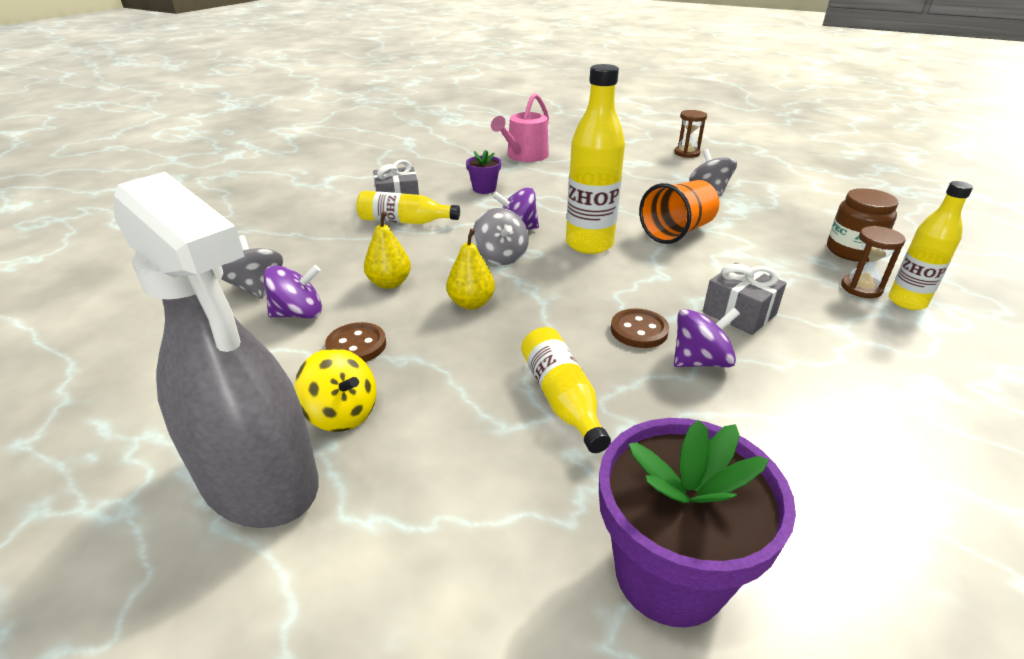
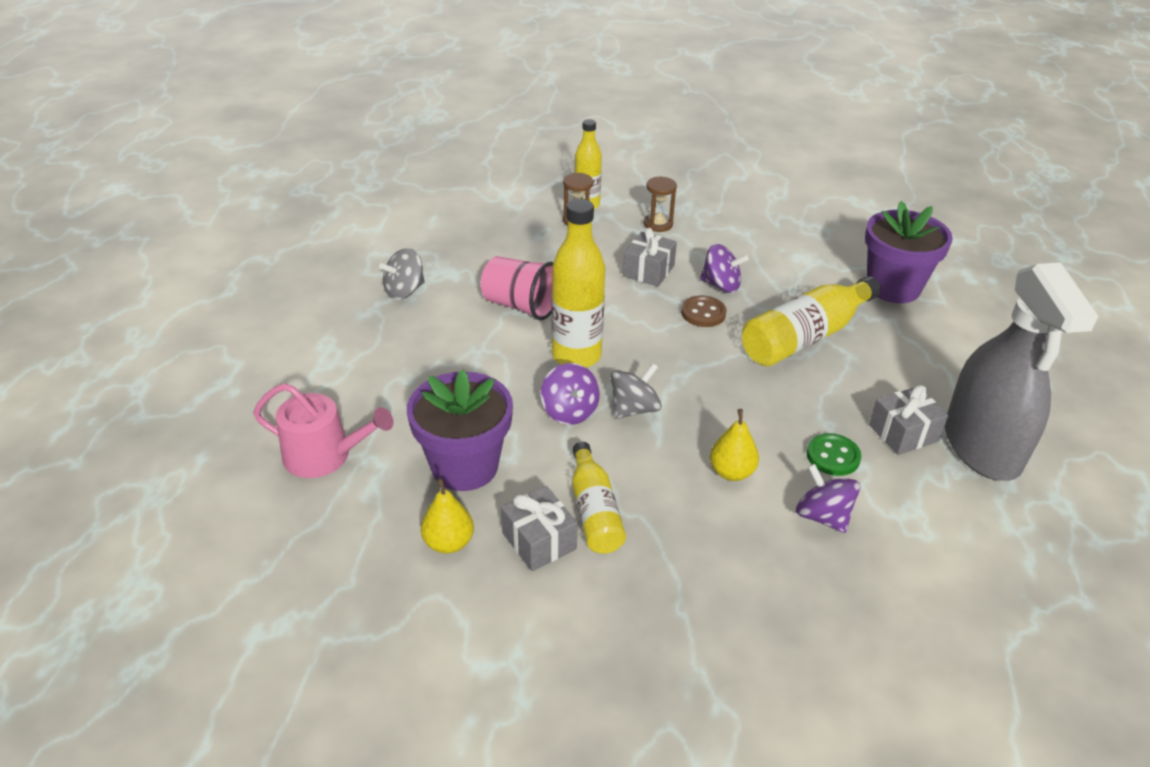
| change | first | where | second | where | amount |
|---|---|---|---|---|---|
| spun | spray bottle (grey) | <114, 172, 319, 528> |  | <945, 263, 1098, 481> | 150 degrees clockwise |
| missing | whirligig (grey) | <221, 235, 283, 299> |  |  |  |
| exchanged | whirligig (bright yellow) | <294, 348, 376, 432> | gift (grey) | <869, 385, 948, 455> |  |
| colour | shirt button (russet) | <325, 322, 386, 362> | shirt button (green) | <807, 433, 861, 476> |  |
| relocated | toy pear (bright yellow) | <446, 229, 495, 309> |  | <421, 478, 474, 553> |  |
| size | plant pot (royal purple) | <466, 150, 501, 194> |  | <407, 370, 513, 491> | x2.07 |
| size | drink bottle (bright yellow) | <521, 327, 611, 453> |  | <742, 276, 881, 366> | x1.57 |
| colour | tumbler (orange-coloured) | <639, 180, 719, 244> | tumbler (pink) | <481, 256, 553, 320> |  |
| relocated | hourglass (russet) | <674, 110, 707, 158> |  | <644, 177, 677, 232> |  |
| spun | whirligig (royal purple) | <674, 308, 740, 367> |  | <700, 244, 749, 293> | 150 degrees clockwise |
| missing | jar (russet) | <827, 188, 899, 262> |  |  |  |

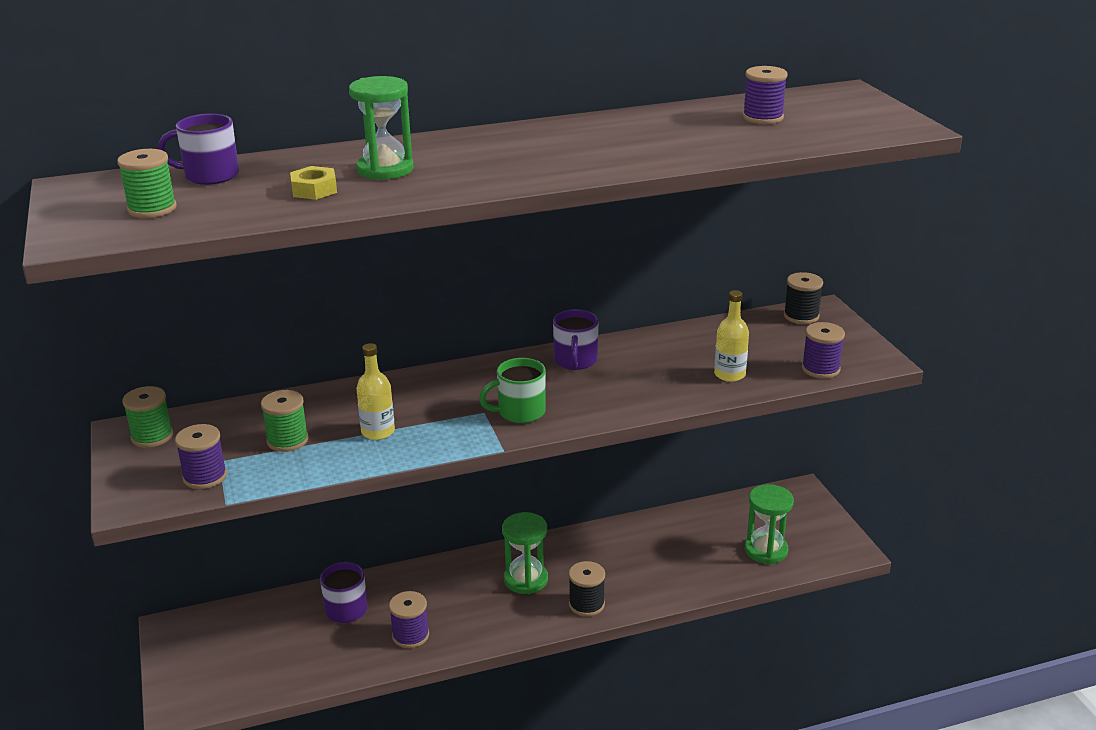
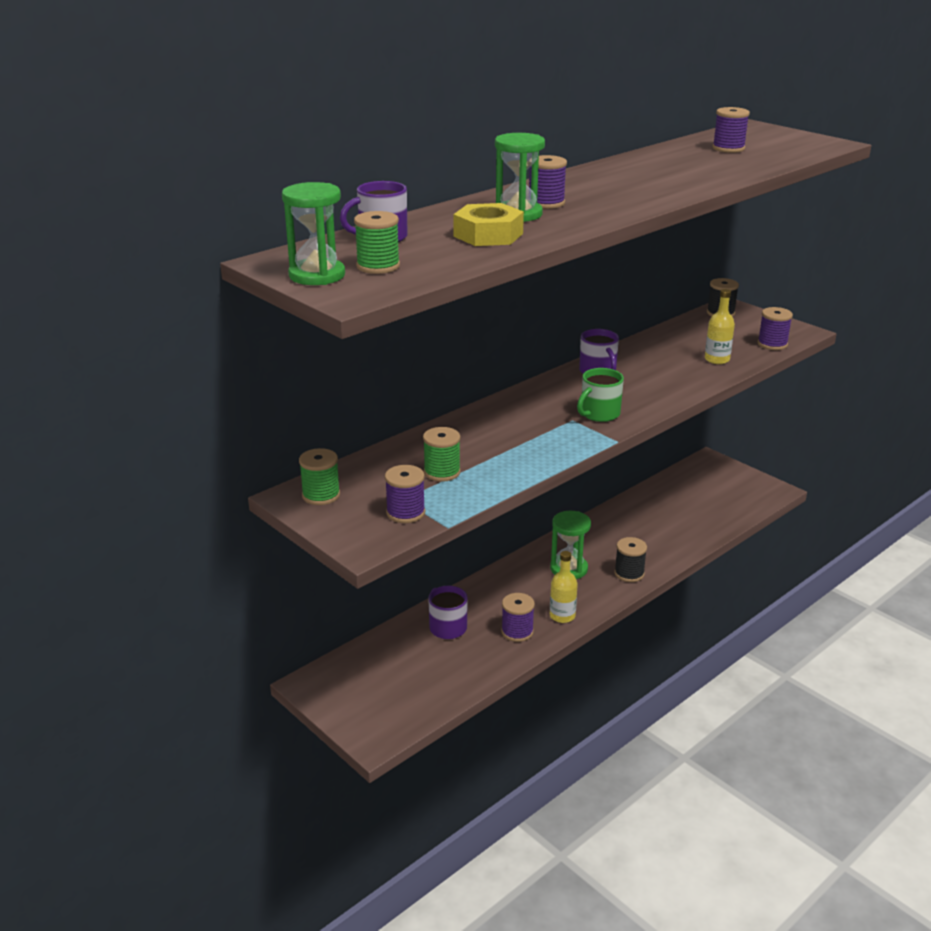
| change | first | where | second | where | amount |
|---|---|---|---|---|---|
| size | hex nut (bright yellow) | <290, 166, 337, 200> |  | <453, 203, 524, 246> | x1.61 |
| relocated | drink bottle (bright yellow) | <356, 343, 395, 440> |  | <550, 551, 578, 623> |  |
| relocated | hourglass (green) | <745, 484, 794, 564> |  | <282, 182, 345, 285> |  |
| appeared |  |  | spool (royal purple) | <529, 155, 567, 209> |  |

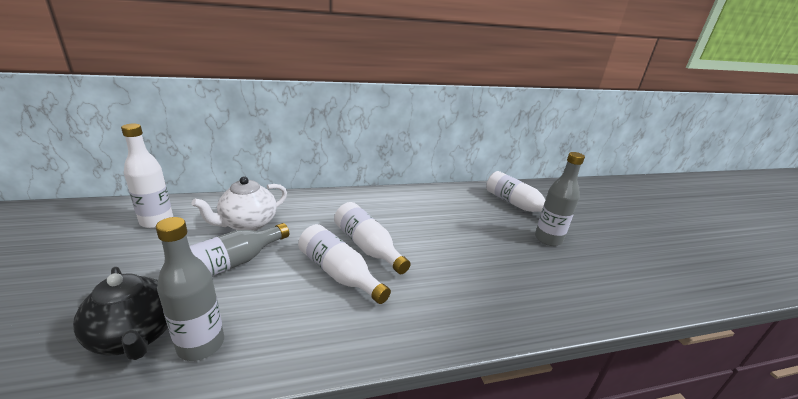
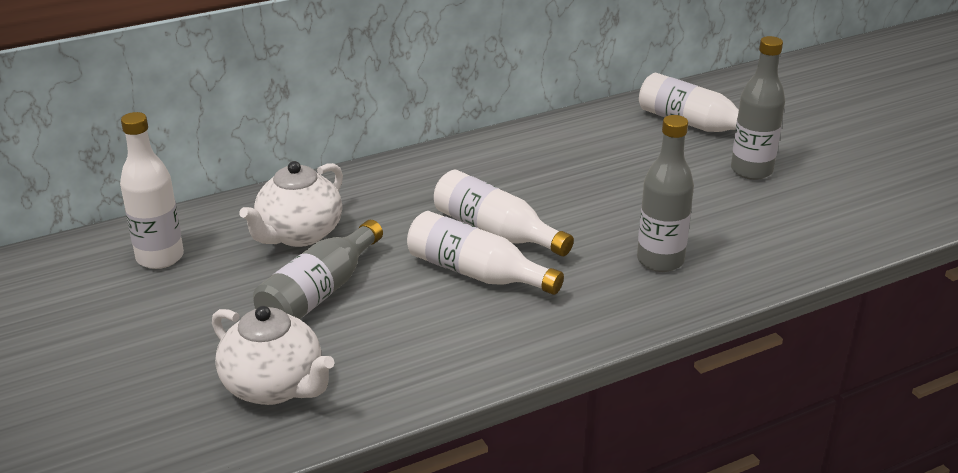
| change | first | where | second | where | amount |
|---|---|---|---|---|---|
| colour | china teapot (jet-black) | <73, 267, 168, 360> | china teapot (pure white) | <212, 306, 335, 405> |  |
| relocated | drink bottle (grey) | <156, 217, 224, 361> |  | <637, 115, 694, 272> |  |

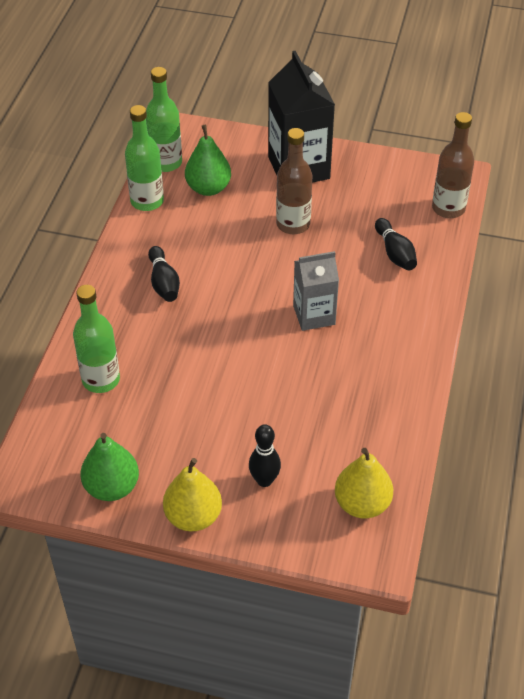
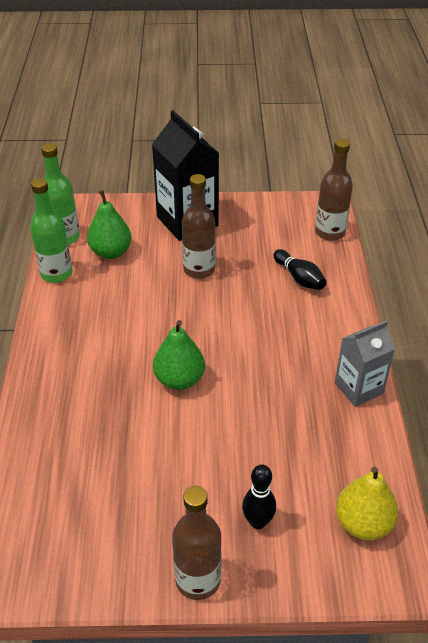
| change | first | where | second | where | amount |
|---|---|---|---|---|---|
| missing | drink bottle (green) | <73, 285, 120, 393> |  |  |  |
| relocated | toy pear (green) | <81, 433, 139, 501> |  | <153, 320, 205, 390> |  |
| missing | tenpin (jet-black) | <148, 246, 180, 302> |  |  |  |
| exchanged | toy pear (bright yellow) | <163, 458, 222, 531> | drink bottle (russet) | <172, 486, 221, 600> |  |
| relocated | carton (grey) | <293, 251, 339, 331> |  | <335, 320, 395, 407> |  |

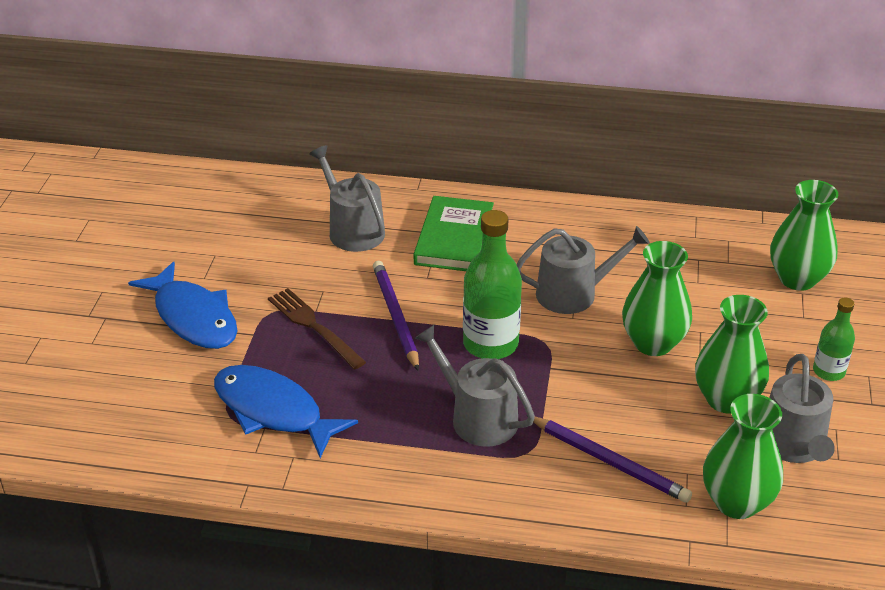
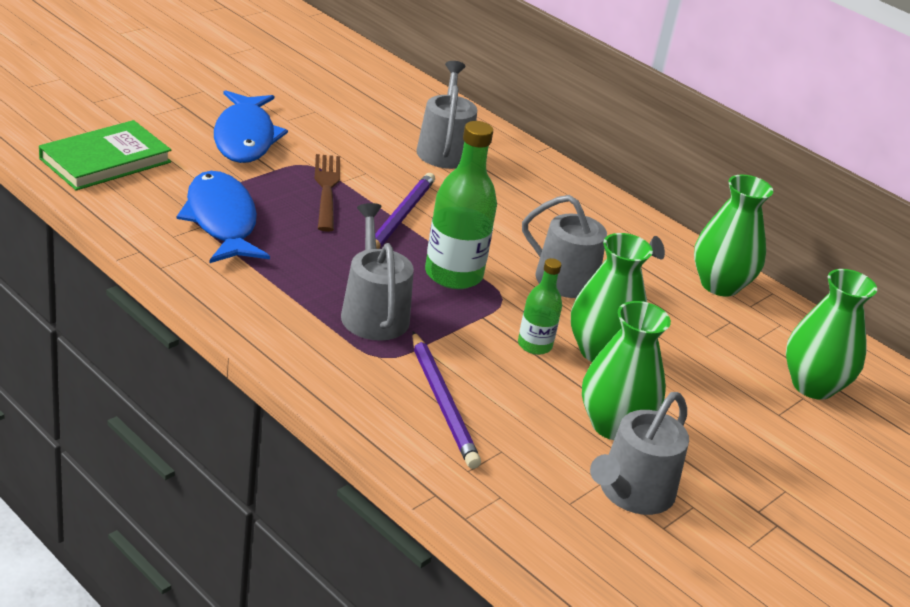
| change | first | where | second | where | amount |
|---|---|---|---|---|---|
| relocated | book (green) | <414, 196, 494, 271> |  | <39, 120, 171, 190> |  |
| relocated | vase (green) | <703, 394, 783, 519> |  | <694, 175, 773, 297> |  |
| relocated | drink bottle (green) | <813, 298, 855, 381> |  | <518, 258, 562, 355> |  |

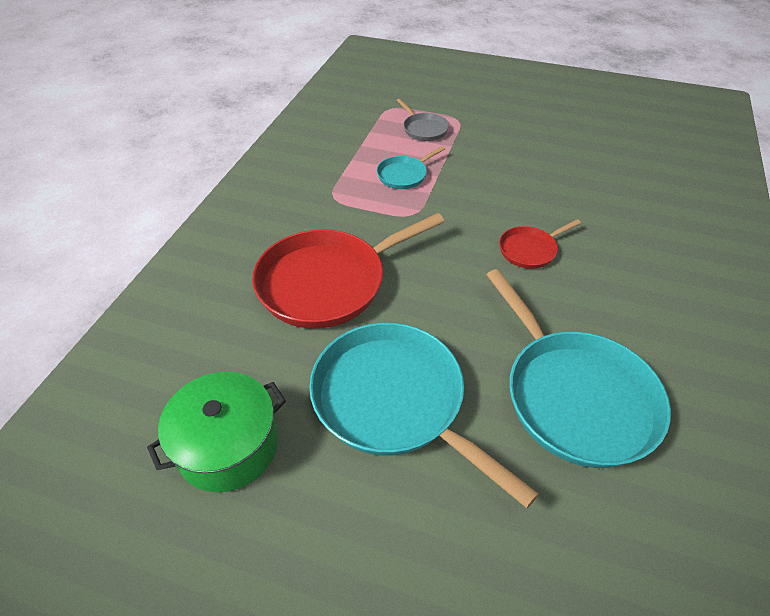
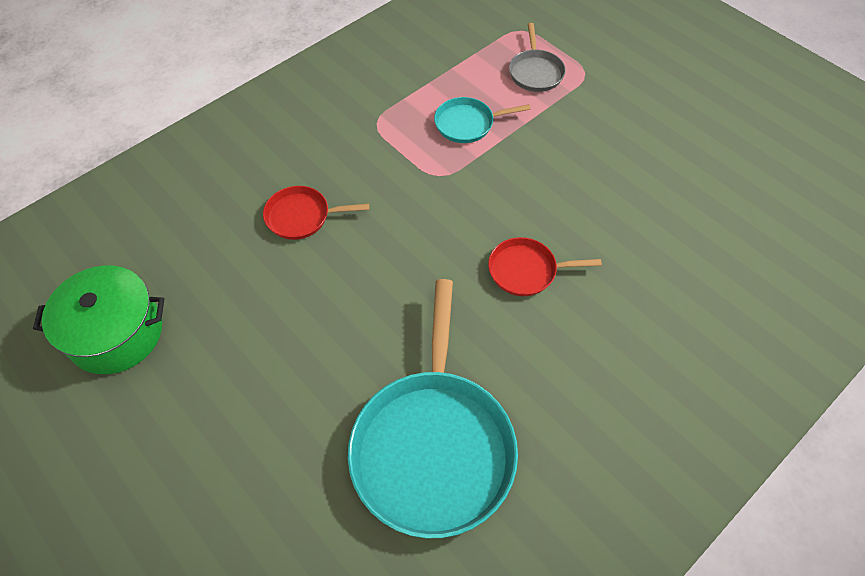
| change | first | where | second | where | amount |
|---|---|---|---|---|---|
| size | pan (crimson) | <252, 213, 445, 329> |  | <263, 186, 369, 240> | x0.48 |
| missing | pan (aqua) | <309, 323, 539, 508> |  |  |  |

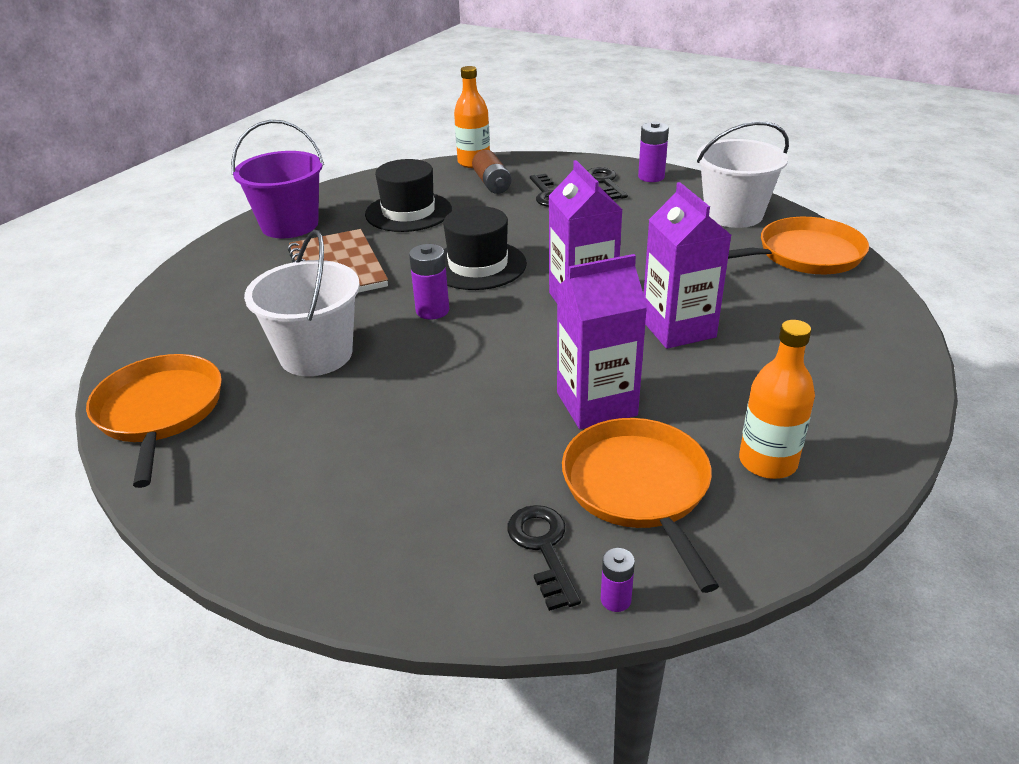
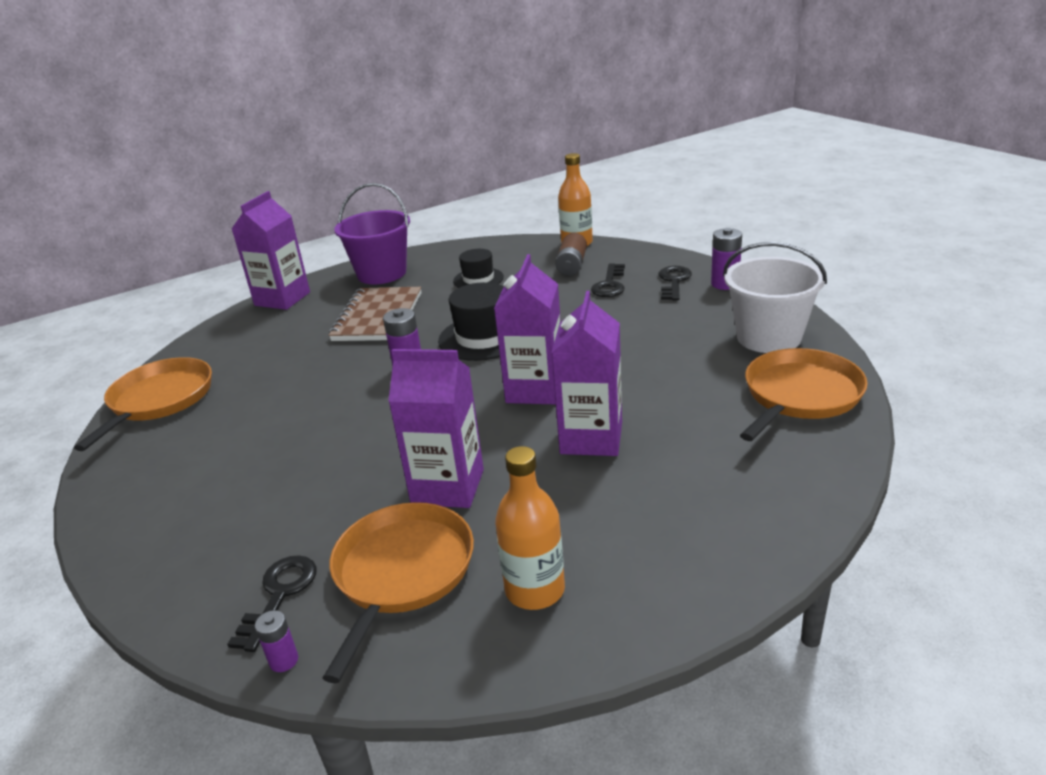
| change | first | where | second | where | amount |
|---|---|---|---|---|---|
| missing | bucket (pure white) | <244, 230, 360, 376> |  |  |  |
| size | top hat (jet-black) | <365, 159, 452, 232> |  | <453, 249, 504, 288> | x0.64 |
| spun | pan (orange-coloured) | <728, 217, 869, 274> |  | <740, 348, 868, 441> | 60 degrees counterclockwise |
| appeared |  |  | carton (royal purple) | <232, 191, 310, 310> |  |

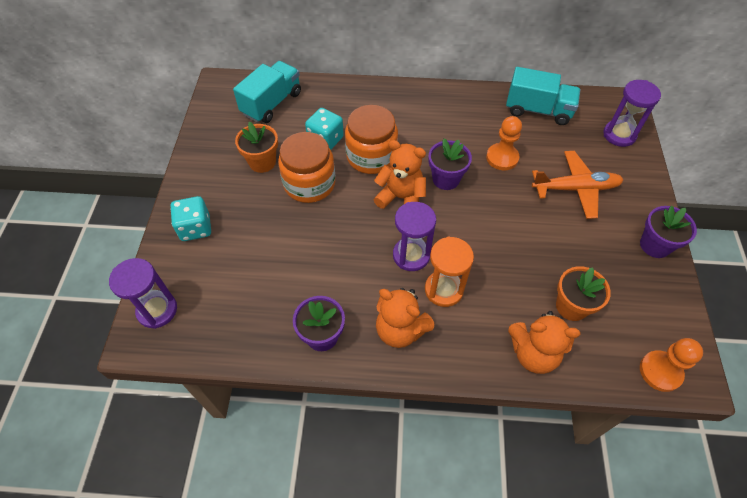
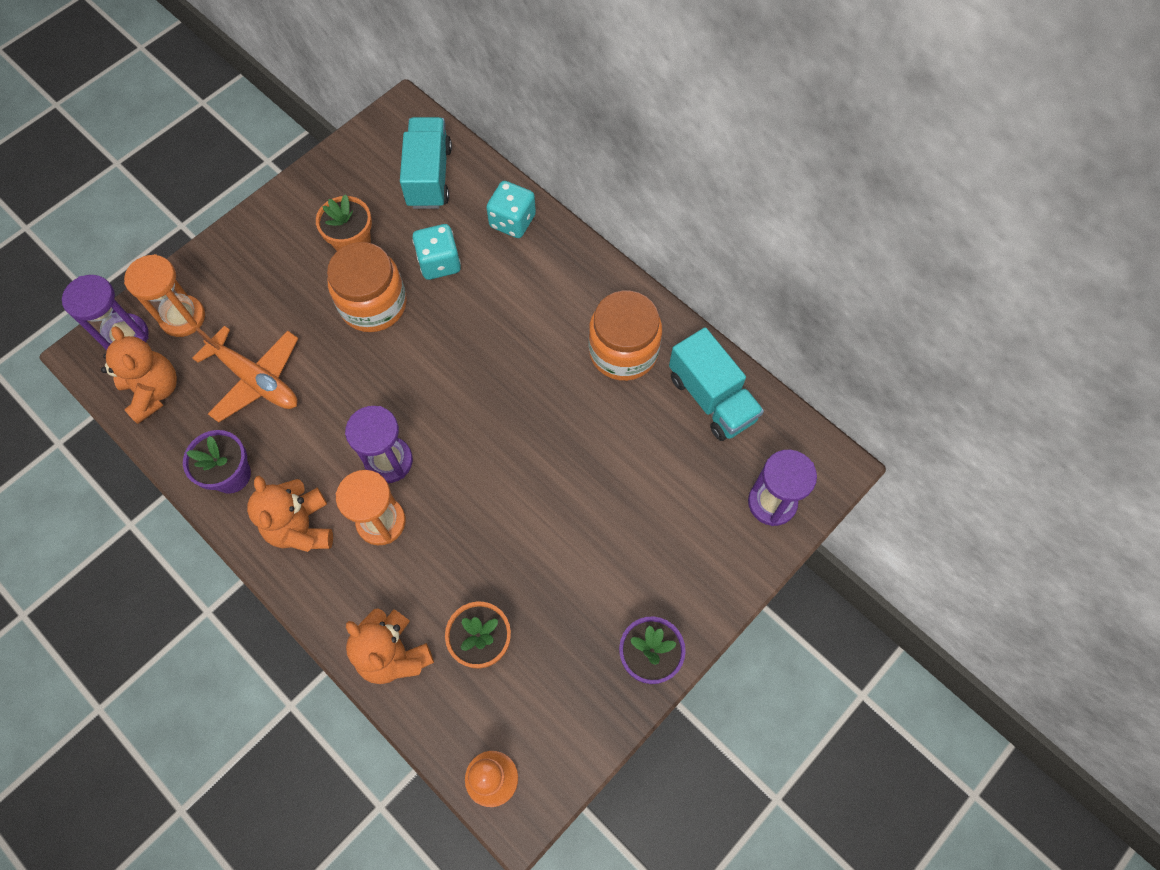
| change | first | where | second | where | amount |
|---|---|---|---|---|---|
| relocated | die (aqua) | <170, 196, 211, 241> |  | <486, 181, 536, 238> |  |
| spun | truck (aqua) | <233, 61, 301, 123> |  | <400, 117, 452, 209> | 75 degrees counterclockwise |
| relocated | jar (orange-coloured) | <345, 105, 398, 174> |  | <588, 291, 662, 381> |  |
| relocated | teddy bear (orange-coloured) | <374, 140, 426, 209> |  | <101, 326, 177, 424> |  |
| missing | plant pot (royal purple) | <429, 139, 472, 190> |  |  |  |
| missing | chess pawn (orange-coloured) | <486, 116, 522, 170> |  |  |  |
| relocated | toy plane (orange-coloured) | <532, 151, 623, 219> |  | <192, 326, 298, 422> |  |
| appeared |  |  | hourglass (orange-coloured) | <124, 254, 205, 337> |  |

